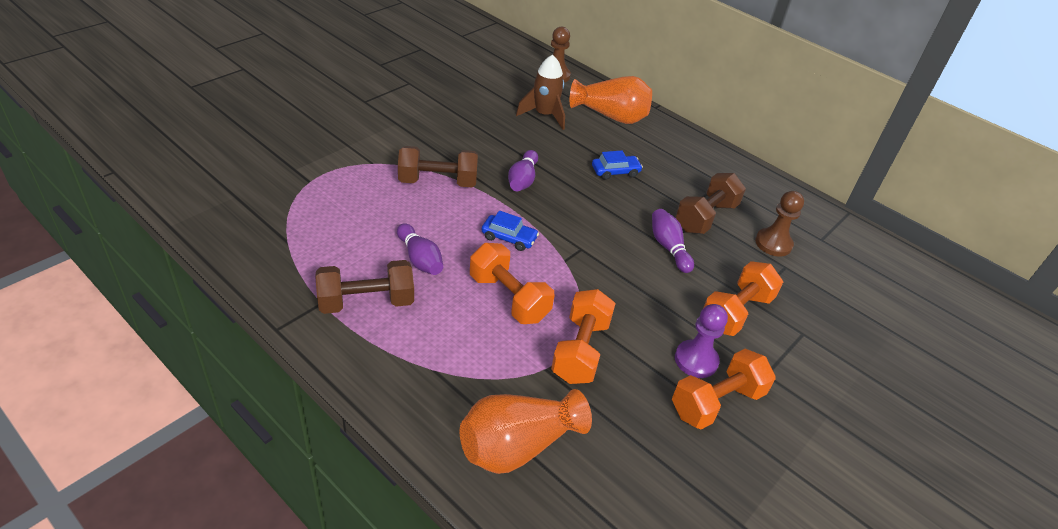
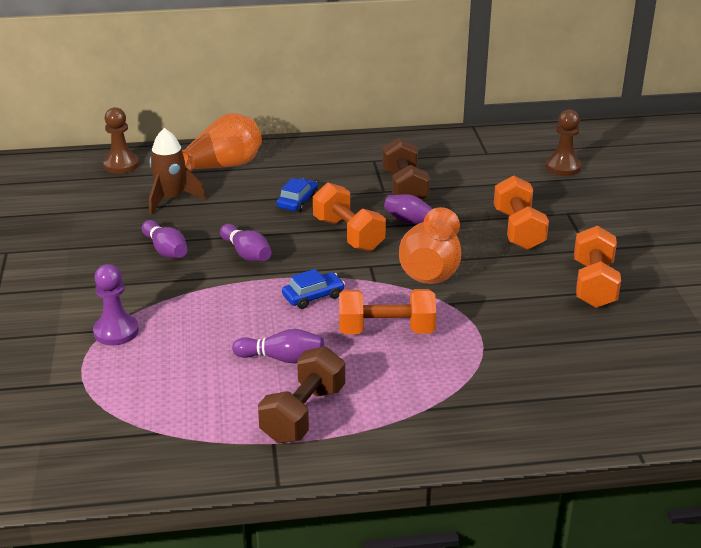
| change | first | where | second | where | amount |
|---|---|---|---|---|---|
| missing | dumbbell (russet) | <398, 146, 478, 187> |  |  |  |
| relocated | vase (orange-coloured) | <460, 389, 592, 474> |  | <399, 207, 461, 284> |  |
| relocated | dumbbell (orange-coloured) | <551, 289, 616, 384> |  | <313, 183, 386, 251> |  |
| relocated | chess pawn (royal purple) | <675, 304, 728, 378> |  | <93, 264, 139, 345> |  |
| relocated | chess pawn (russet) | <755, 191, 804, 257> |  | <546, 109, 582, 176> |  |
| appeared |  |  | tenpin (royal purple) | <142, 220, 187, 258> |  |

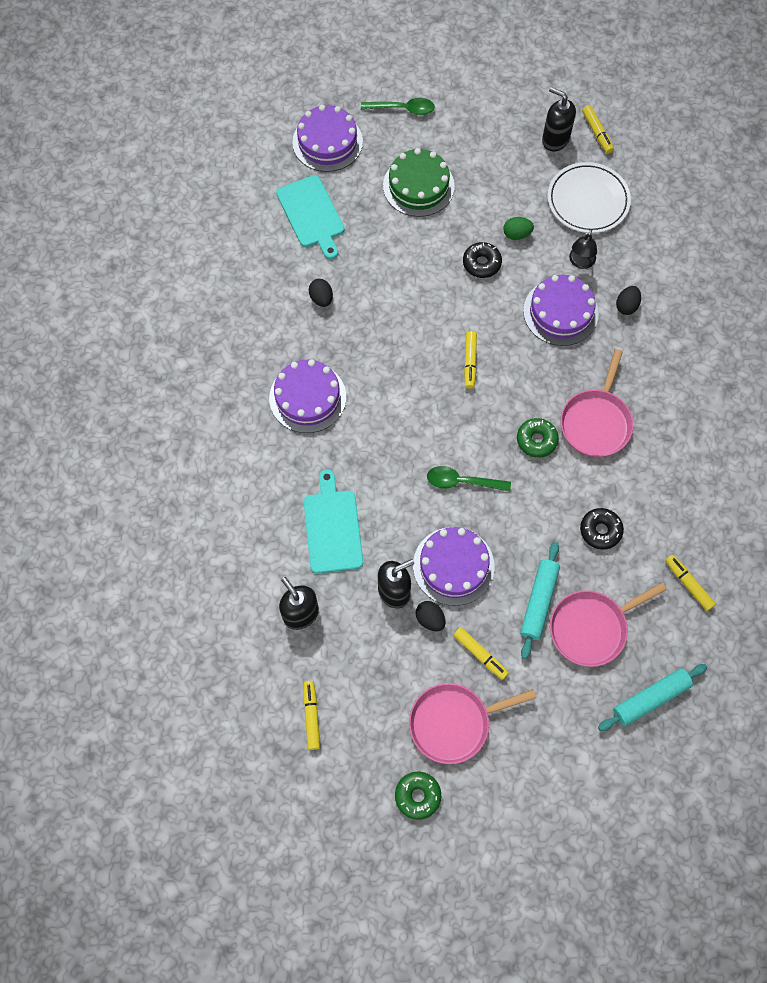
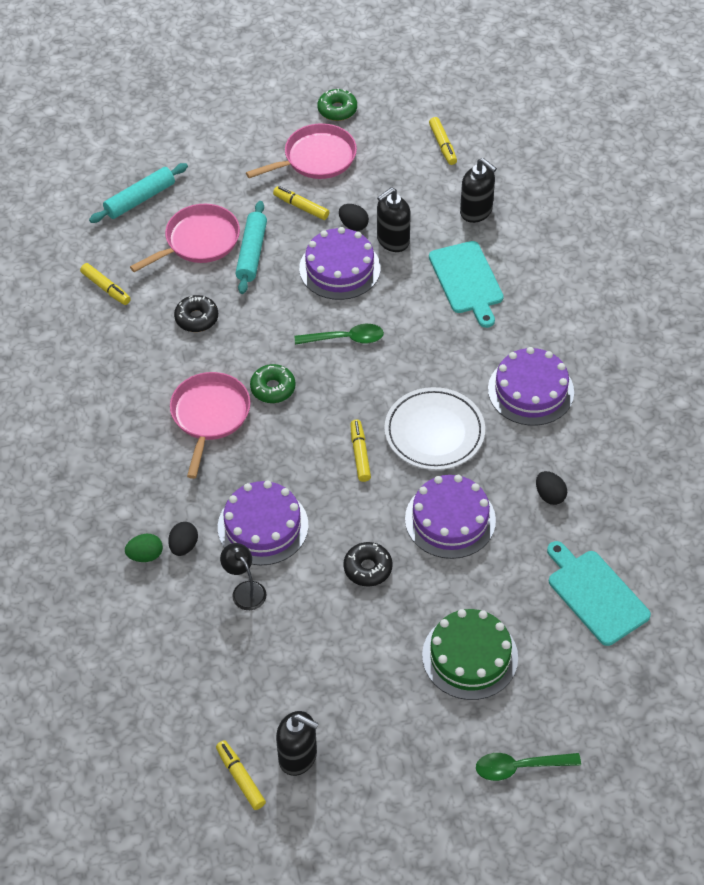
| change | first | where | second | where | amount |
|---|---|---|---|---|---|
| relocated | cake (royal purple) | <292, 105, 363, 172> |  | <405, 475, 496, 559> |  |
| relocated | egg shape (green) | <503, 217, 534, 240> |  | <125, 534, 163, 562> |  |
| relocated | flat dish (pure white) | <547, 162, 631, 233> |  | <384, 387, 485, 470> |  |
| spun | reading lamp (jet-black) | <569, 229, 597, 269> |  | <220, 543, 266, 610> | 45 degrees counterclockwise |

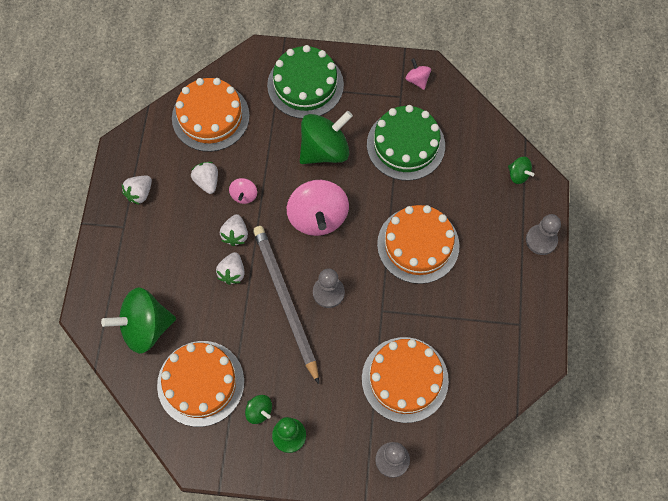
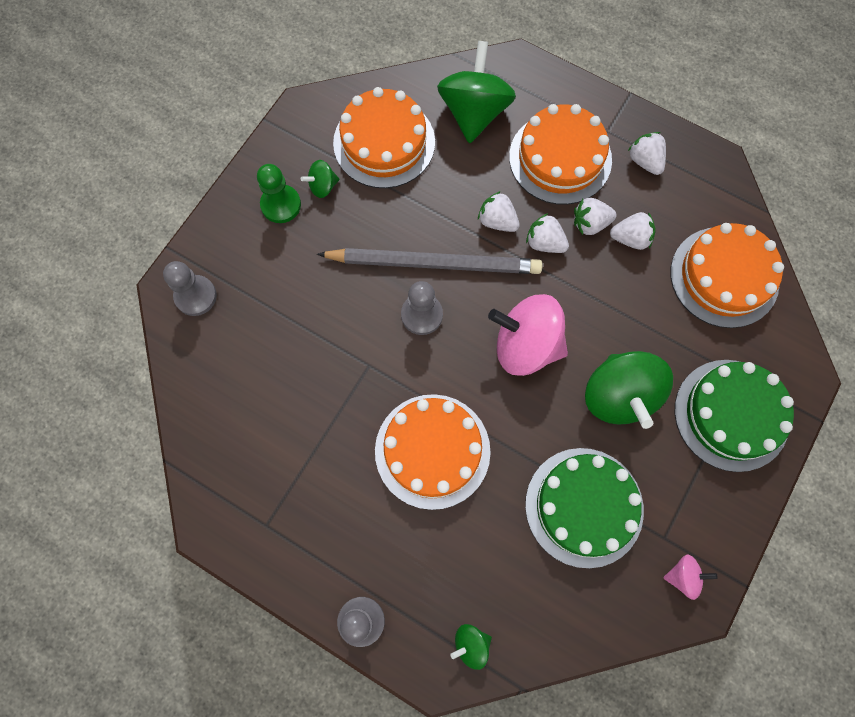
| change | first | where | second | where | amount |
|---|---|---|---|---|---|
| missing | whirligig (pink) | <229, 178, 257, 204> |  |  |  |
| relocated | cake (orange-coloured) | <362, 337, 449, 423> |  | <509, 104, 612, 205> |  |
| appeared |  |  | toy strawberry (pure white) | <574, 198, 617, 235> |  |

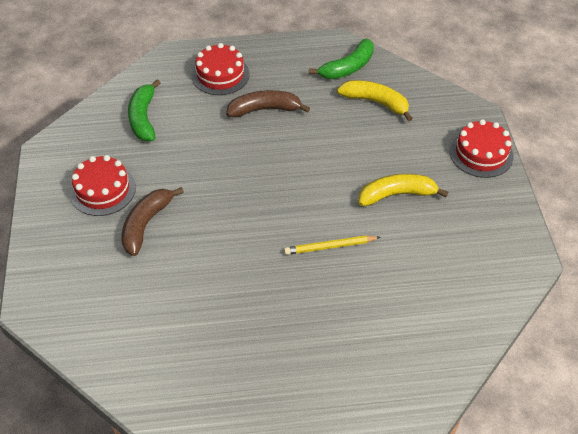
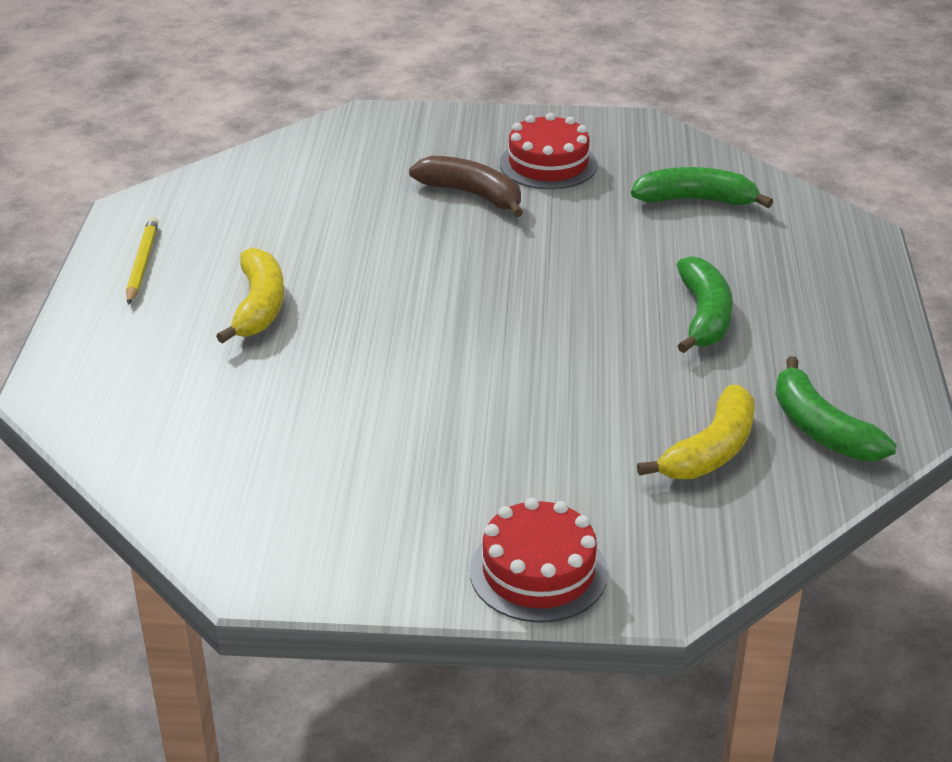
| change | first | where | second | where | amount |
|---|---|---|---|---|---|
| missing | cake (crimson) | <192, 43, 250, 95> |  |  |  |
| colour | banana fruit (russet) | <226, 90, 310, 117> | banana fruit (green) | <677, 256, 733, 353> |  |
| relocated | wooden pencil (bright yellow) | <284, 236, 380, 255> |  | <126, 217, 158, 305> |  |
| relocated | banana fruit (bright yellow) | <359, 174, 448, 206> |  | <216, 247, 284, 344> |  |

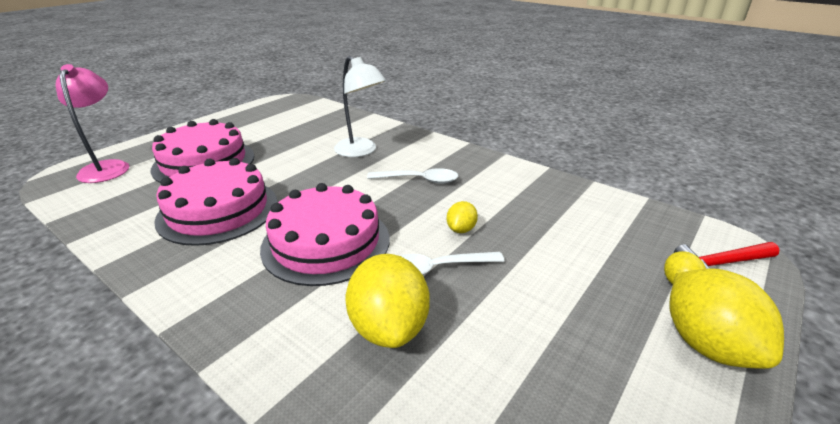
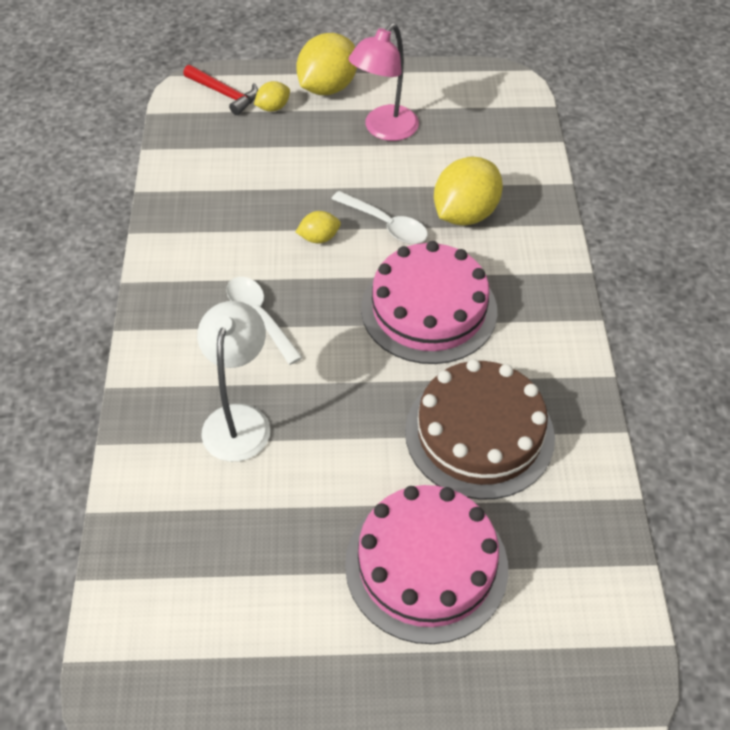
| change | first | where | second | where | amount |
|---|---|---|---|---|---|
| relocated | reading lamp (pink) | <56, 64, 129, 183> |  | <349, 23, 419, 141> |  |
| colour | cake (pink) | <154, 158, 277, 246> | cake (russet) | <405, 359, 555, 500> |  |

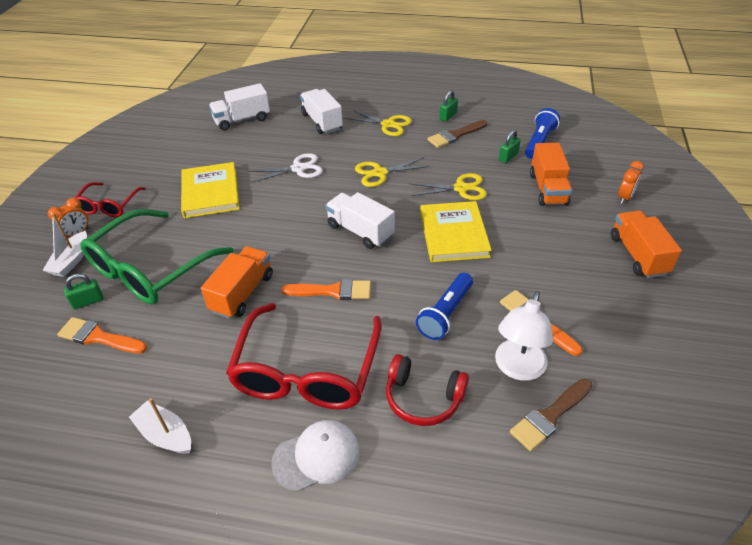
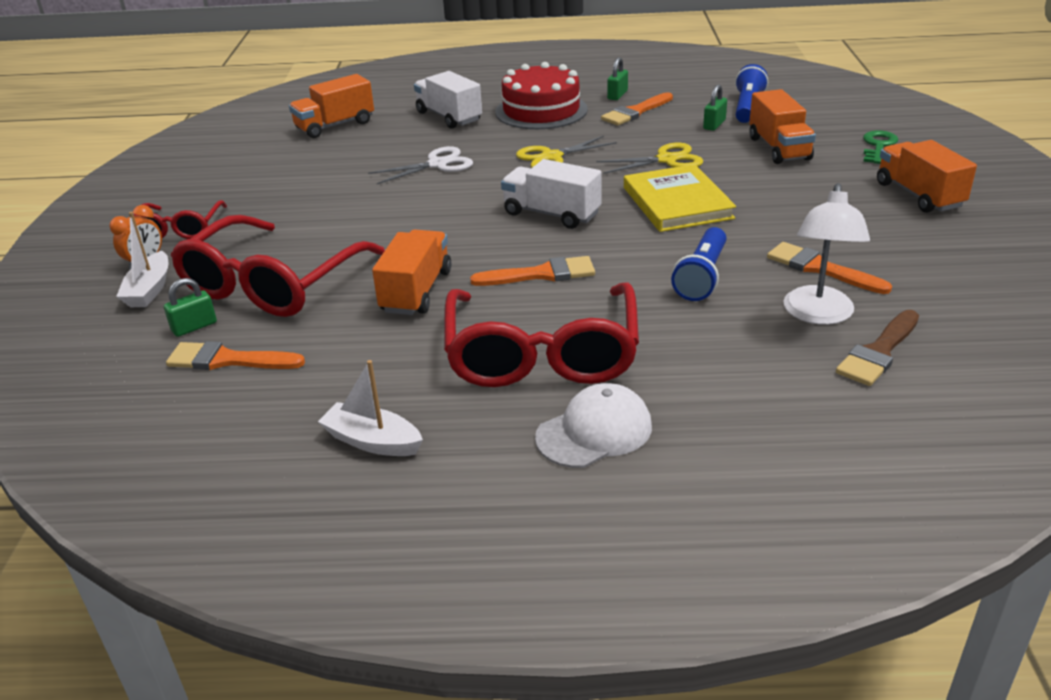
| change | first | where | second | where | amount |
|---|---|---|---|---|---|
| colour | spectacles (green) | <80, 209, 233, 304> | spectacles (crimson) | <171, 215, 385, 317> |  |
| missing | book (bright yellow) | <181, 162, 240, 218> |  |  |  |
| colour | truck (pure white) | <209, 83, 270, 130> | truck (orange-coloured) | <289, 74, 374, 138> |  |
| exchanged | shears (bright yellow) | <345, 110, 412, 136> | cake (crimson) | <495, 62, 588, 129> |  |
| missing | headset (crimson) | <386, 354, 469, 426> |  |  |  |
| colour | paintbrush (russet) | <427, 120, 487, 148> | paintbrush (orange-coloured) | <601, 92, 673, 125> |  |
| exchanged | alarm clock (orange-coloured) | <618, 161, 644, 204> | door key (green) | <863, 130, 898, 164> |  |

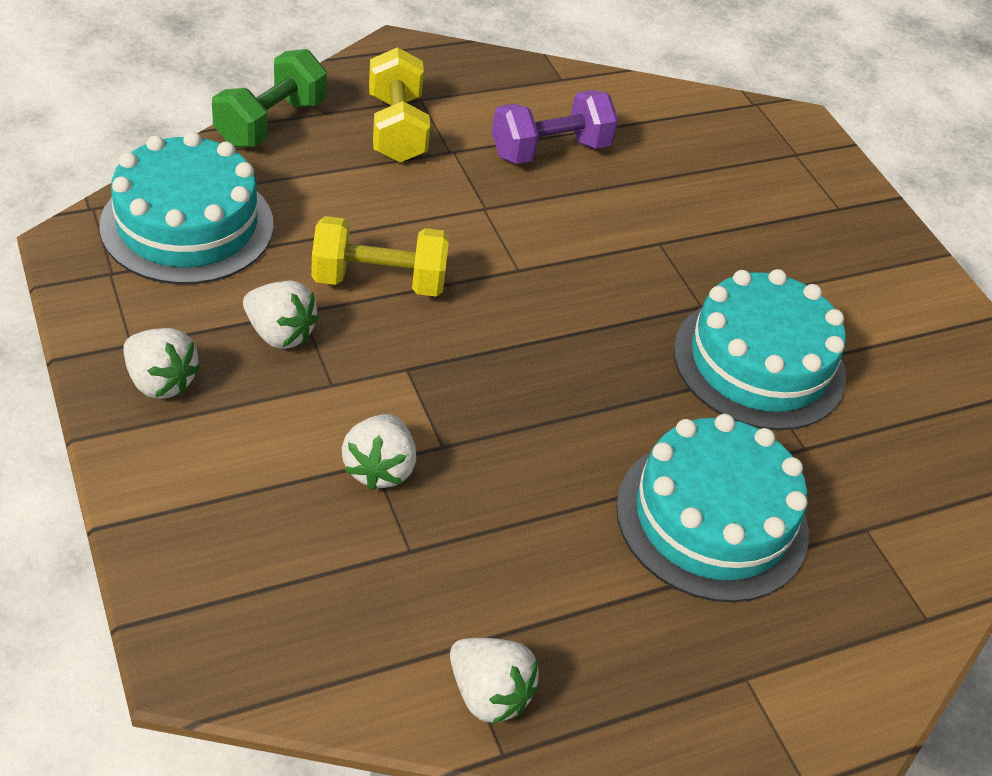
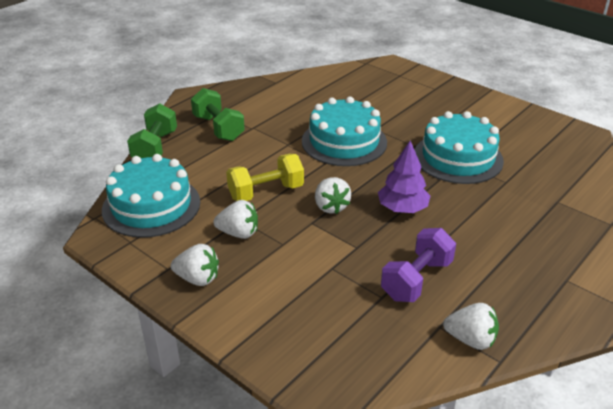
| change | first | where | second | where | amount |
|---|---|---|---|---|---|
| relocated | toy strawberry (pure white) | <342, 414, 416, 490> |  | <315, 177, 351, 214> |  |
| colour | dumbbell (bright yellow) | <369, 47, 430, 163> | dumbbell (green) | <191, 88, 245, 141> |  |
| relocated | dumbbell (royal purple) | <492, 90, 618, 164> |  | <381, 228, 456, 302> |  |
| relocated | cake (aqua) | <616, 414, 809, 602> |  | <302, 97, 387, 166> |  |
| appeared |  |  | tree (royal purple) | <378, 140, 430, 213> |  |

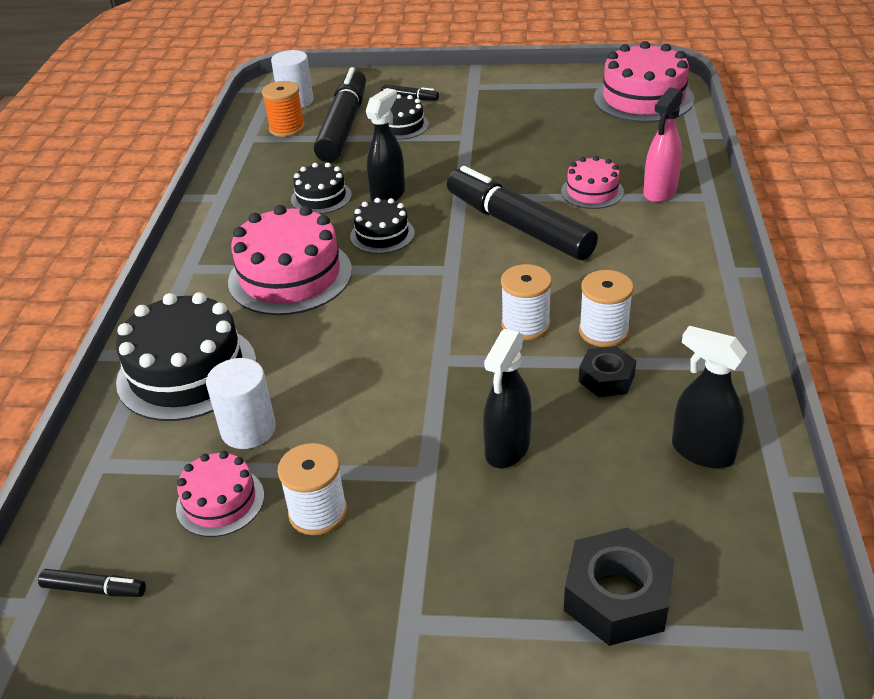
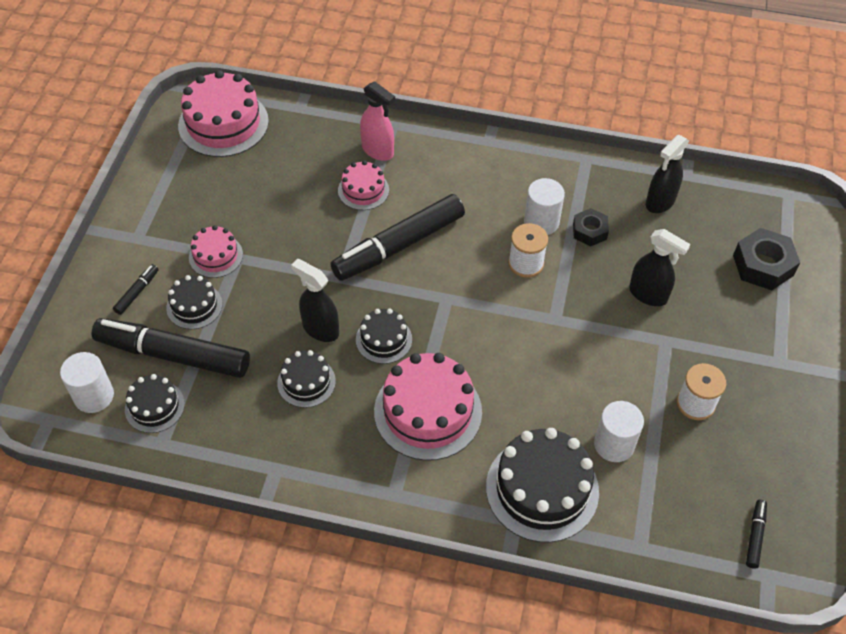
| change | first | where | second | where | amount |
|---|---|---|---|---|---|
| relocated | cake (pink) | <176, 451, 264, 537> |  | <189, 225, 243, 278> |  |
| exchanged | spool (orange-coloured) | <262, 81, 305, 137> | cake (jet-black) | <125, 374, 185, 433> |  |
| exchanged | spool (pure white) | <579, 270, 634, 347> | cylinder (pure white) | <524, 178, 565, 235> |  |

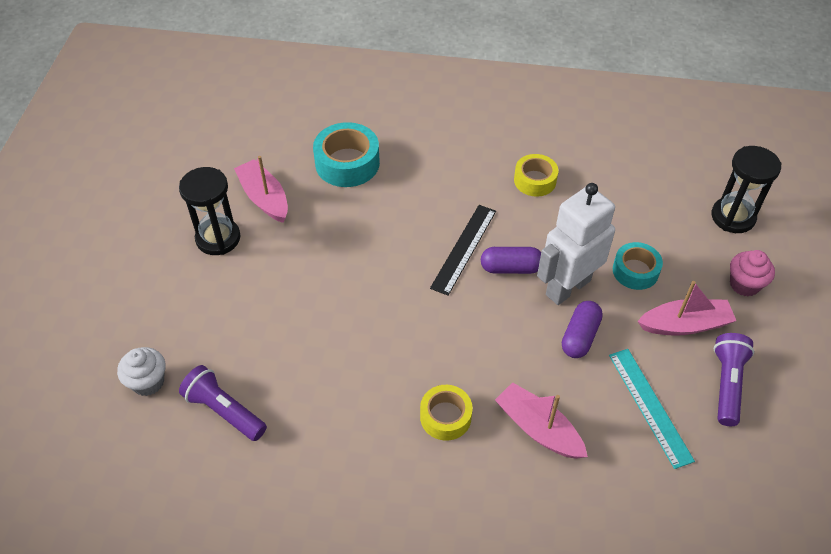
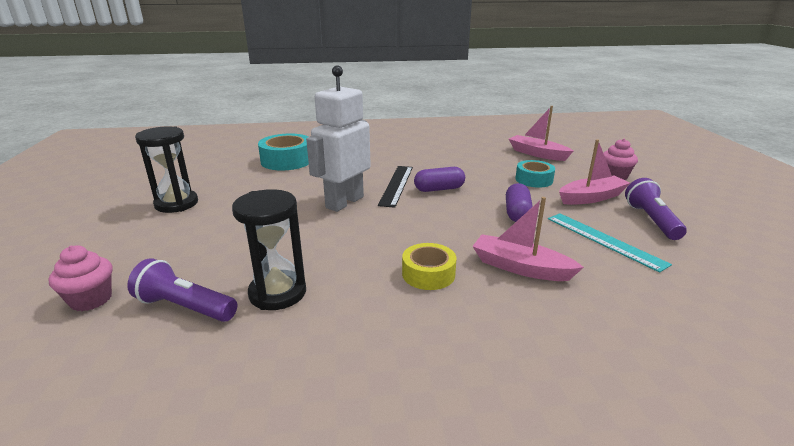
| change | first | where | second | where | amount |
|---|---|---|---|---|---|
| colour | fairy cake (pure white) | <117, 347, 165, 396> | fairy cake (pink) | <49, 245, 112, 311> |  |
| relocated | toy boat (pink) | <234, 156, 288, 223> |  | <509, 106, 573, 161> |  |
| missing | tape (bright yellow) | <514, 154, 558, 197> |  |  |  |
| relocated | robot (pure white) | <537, 183, 615, 305> |  | <306, 66, 371, 212> |  |
| relocated | hourglass (jet-black) | <711, 146, 781, 233> |  | <232, 189, 306, 310> |  |

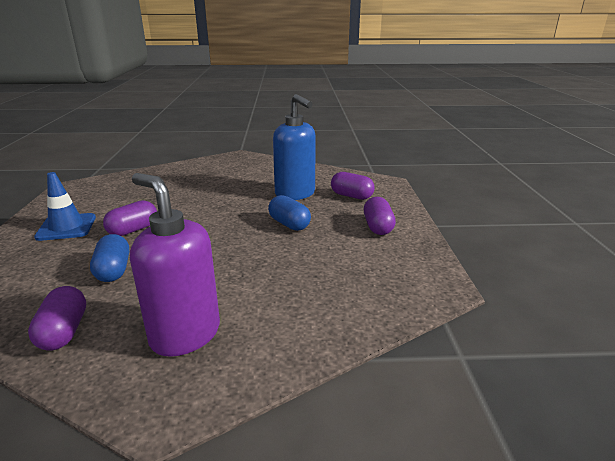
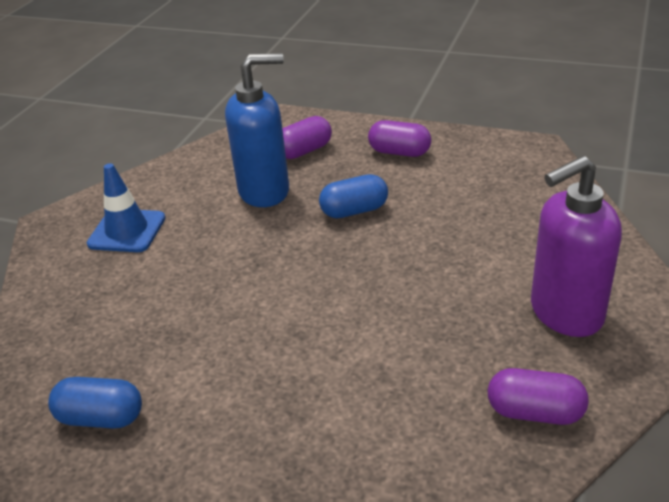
| change | first | where | second | where | amount |
|---|---|---|---|---|---|
| relocated | traffic cone (cobalt) | <34, 172, 96, 241> |  | <87, 163, 166, 252> |  |
| relocated | pill shape (cobalt) | <90, 234, 129, 282> |  | <48, 377, 142, 429> |  |
| missing | pill shape (royal purple) | <103, 200, 157, 236> |  |  |  |

